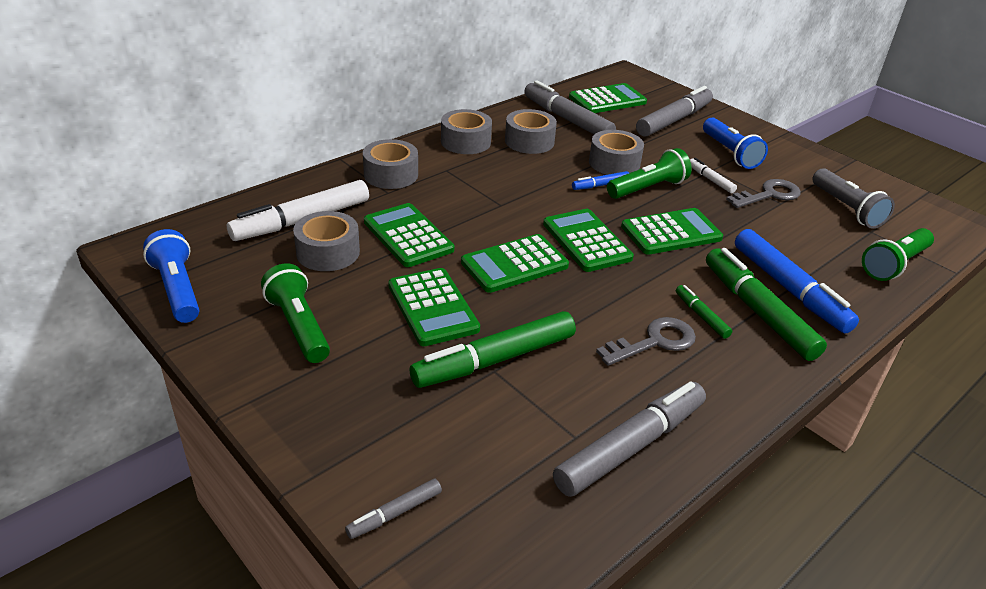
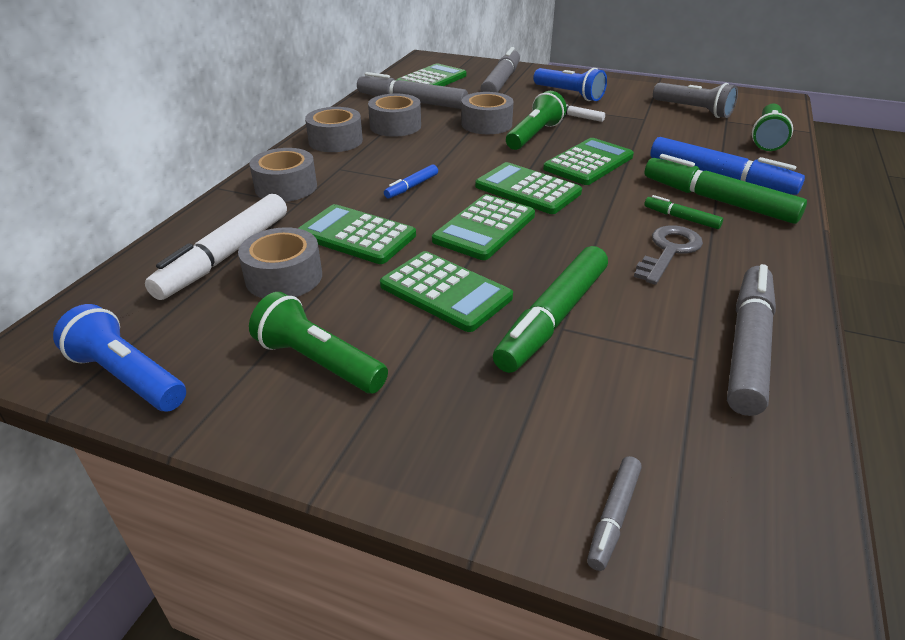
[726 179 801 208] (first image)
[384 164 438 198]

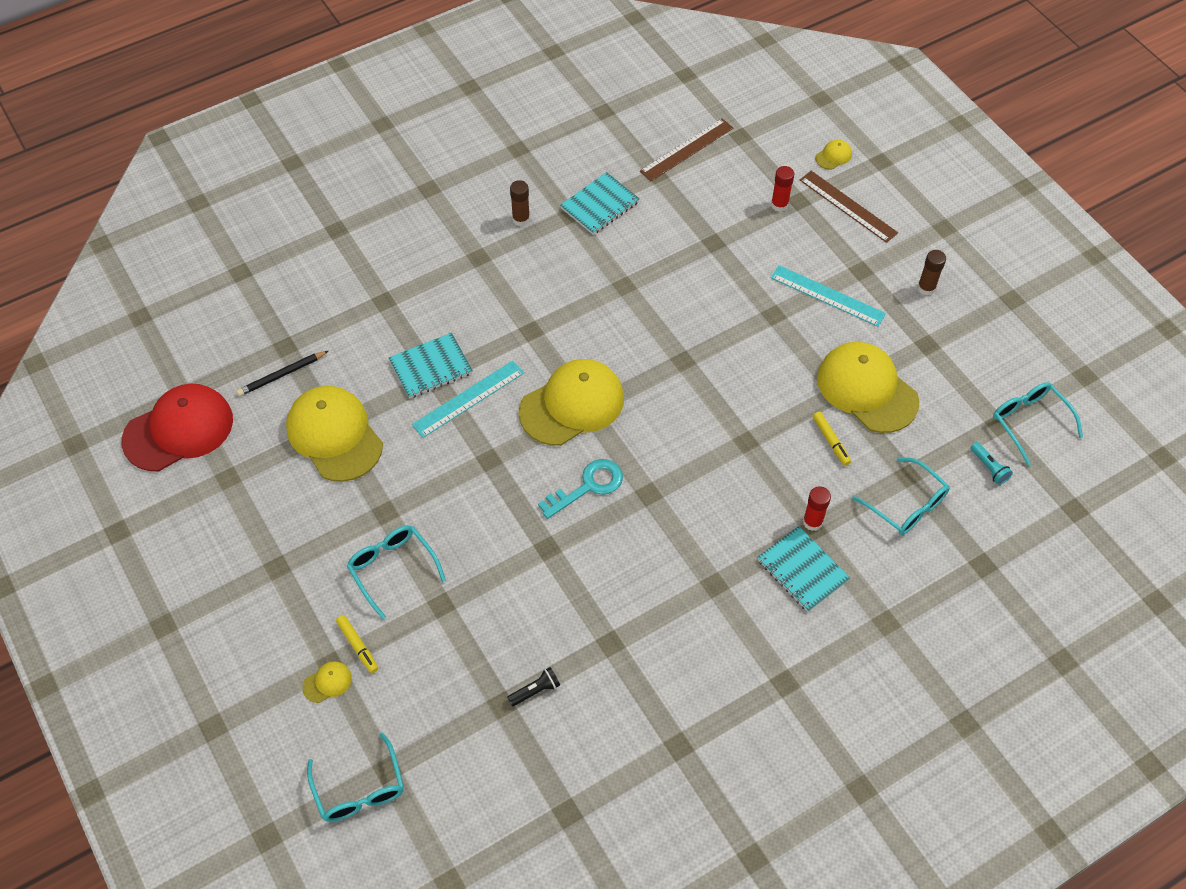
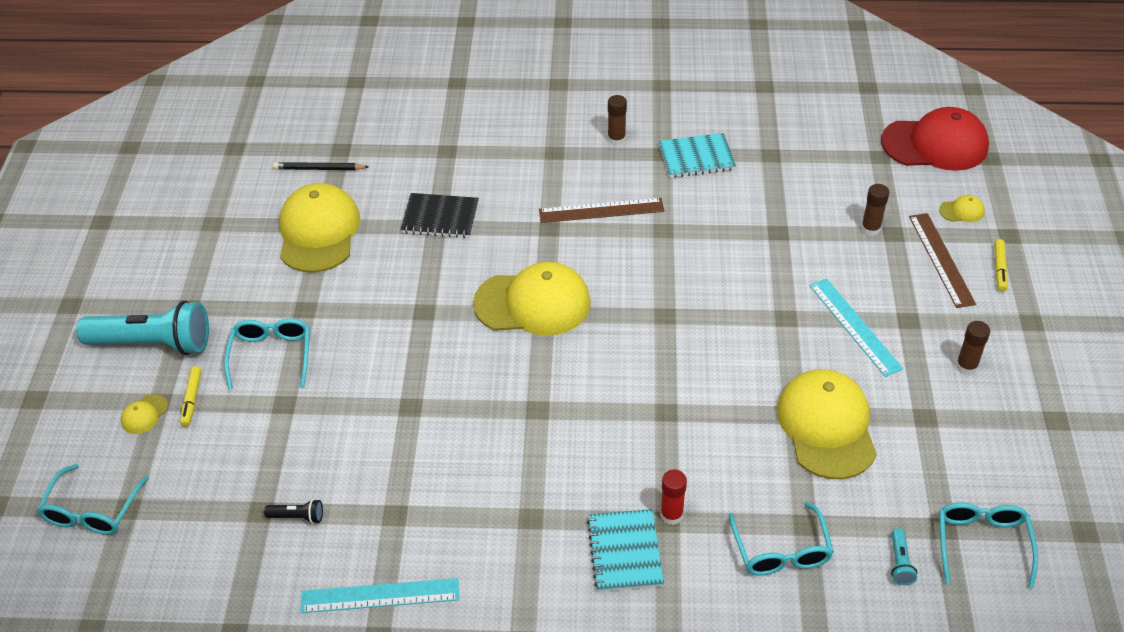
[538 459 623 519] (first image)
[76 301 209 355]
[881 107 989 171]
[301 578 459 613]
[539 198 664 223]
[994 239 1008 292]
[400 193 479 238]
[861 184 889 236]
[121 394 168 434]

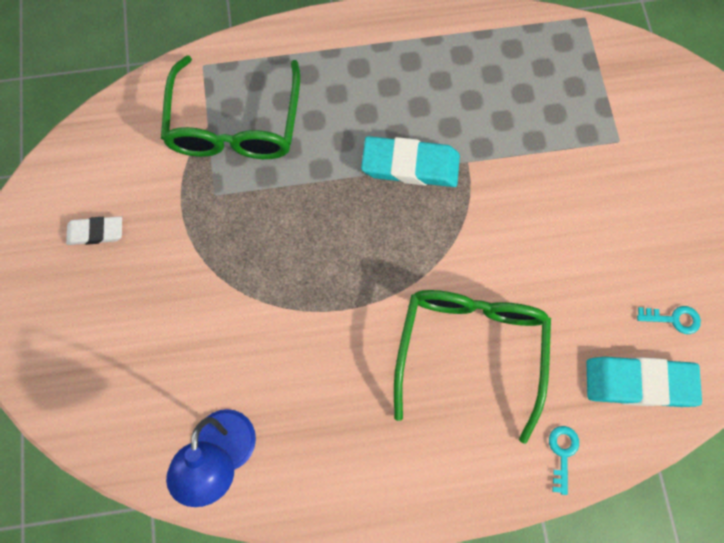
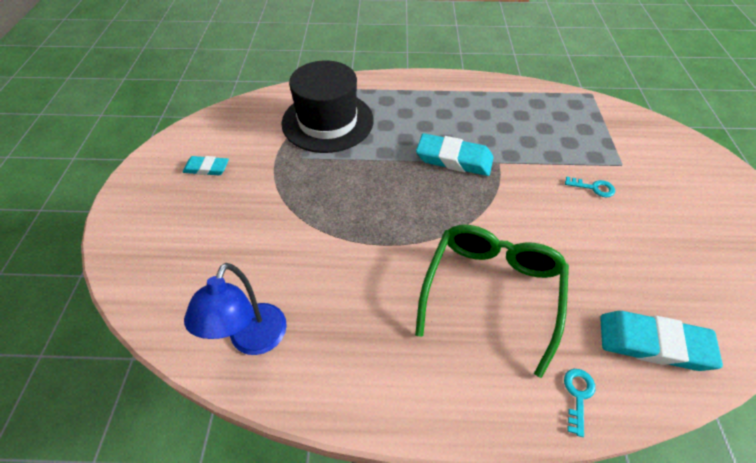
[565 177 615 197]
[281 61 374 153]
[183 156 229 175]

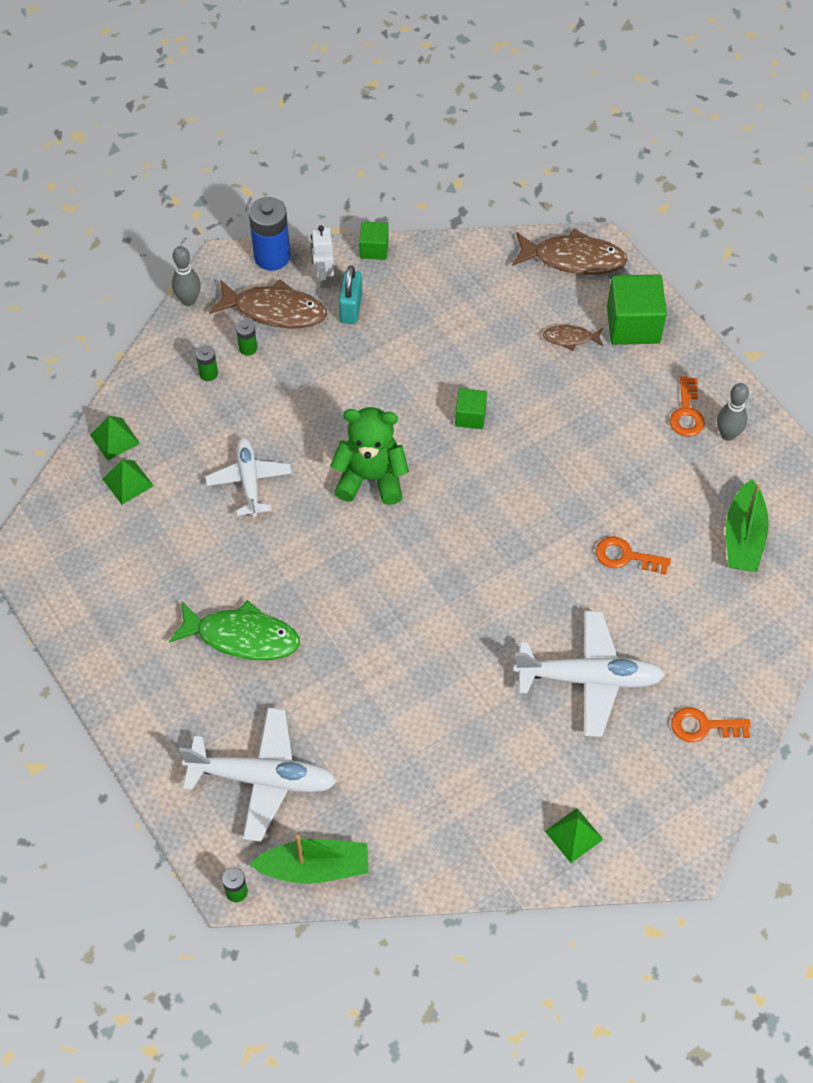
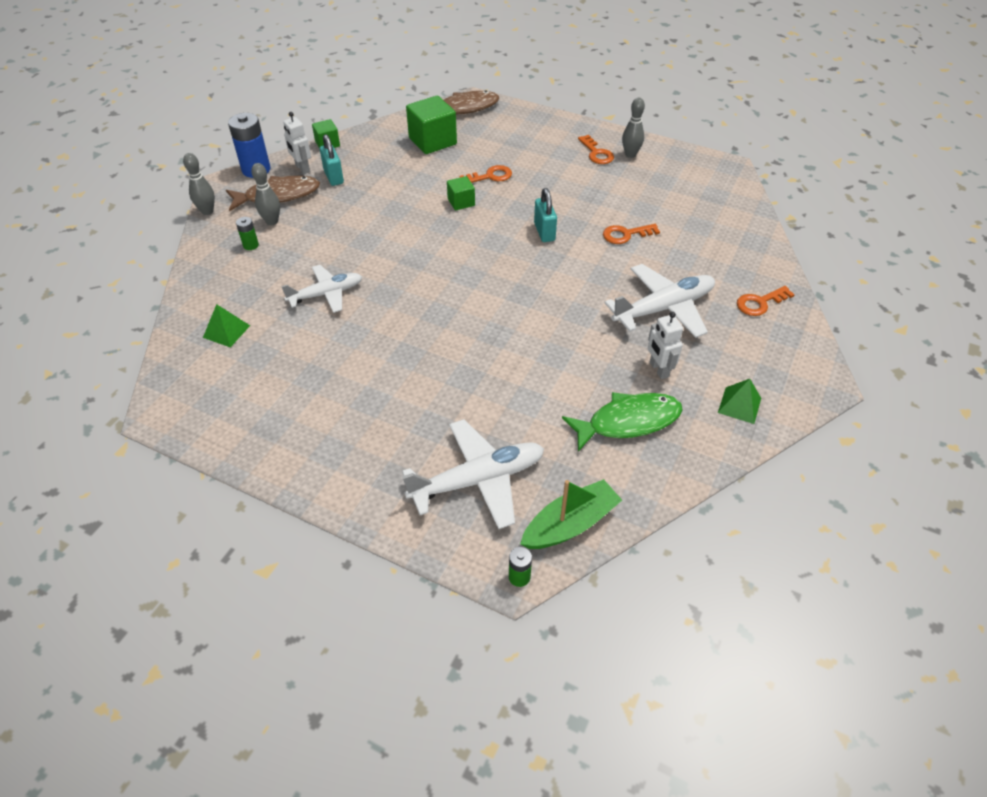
[90 416 140 461] (first image)
[330 407 409 505] (first image)
[543 325 603 351] (first image)
[726 479 769 572] (first image)
[459 165 512 183]
[534 188 557 242]
[648 312 683 379]
[562 392 683 452]
[406 96 457 154]
[251 163 280 225]
[281 265 362 313]

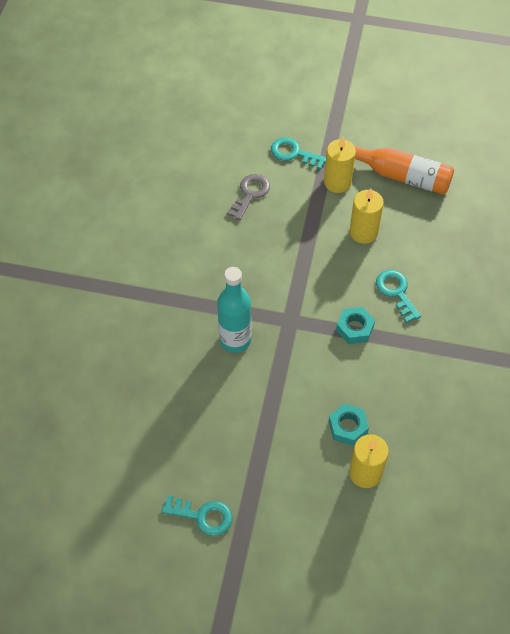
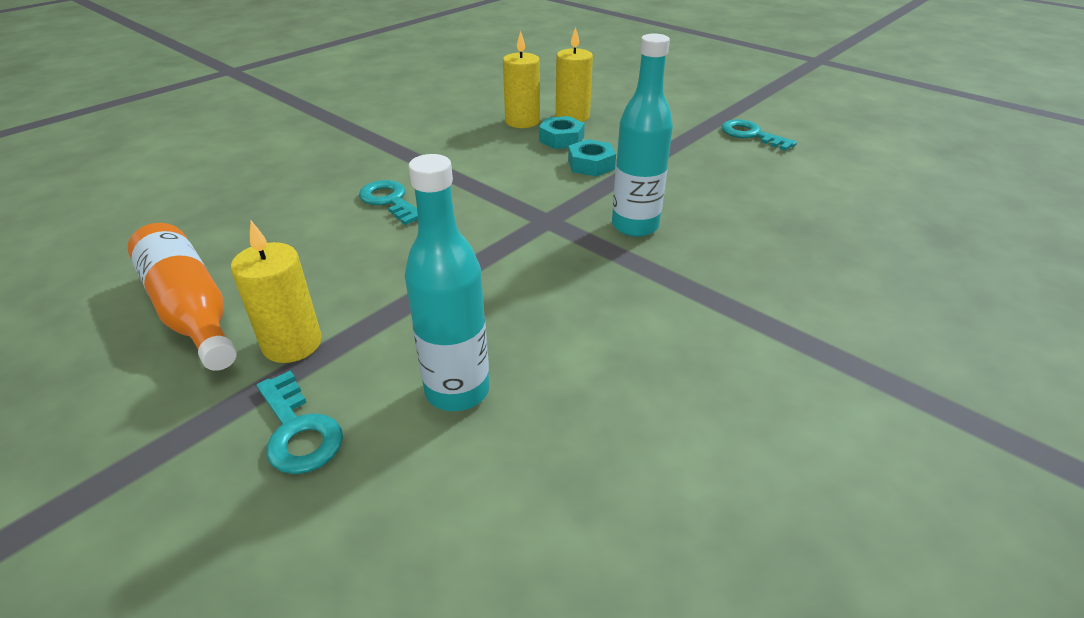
[568 139 616 177]
[503 31 540 128]
[405 154 489 411]
[359 180 418 225]

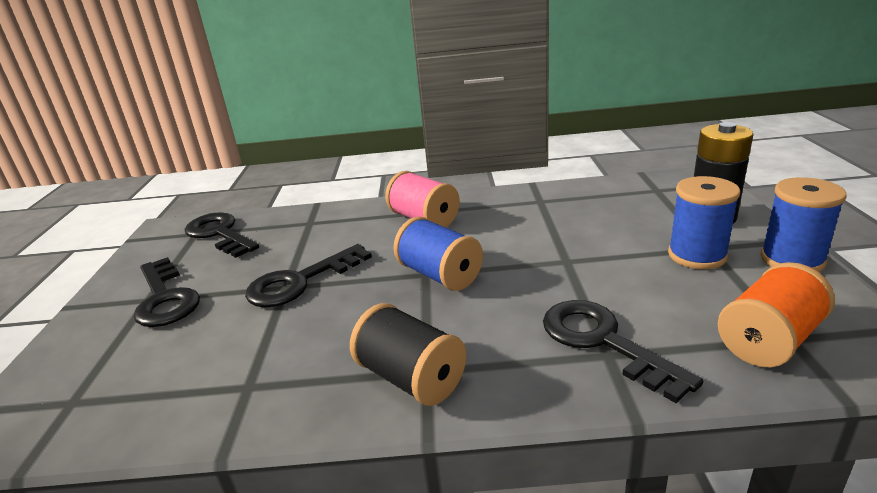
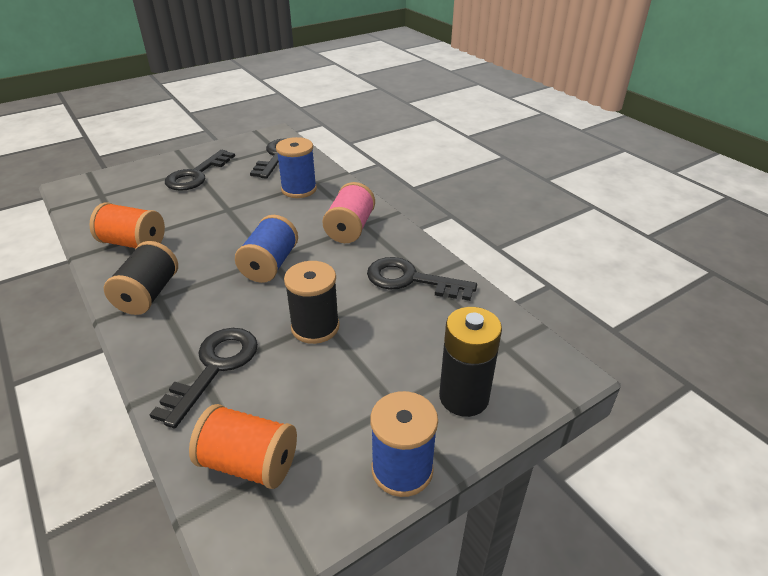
[89 202 165 248]
[284 261 340 344]
[367 257 477 301]
[276 137 317 198]

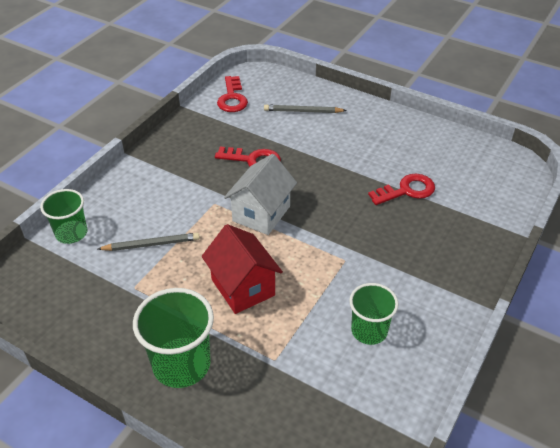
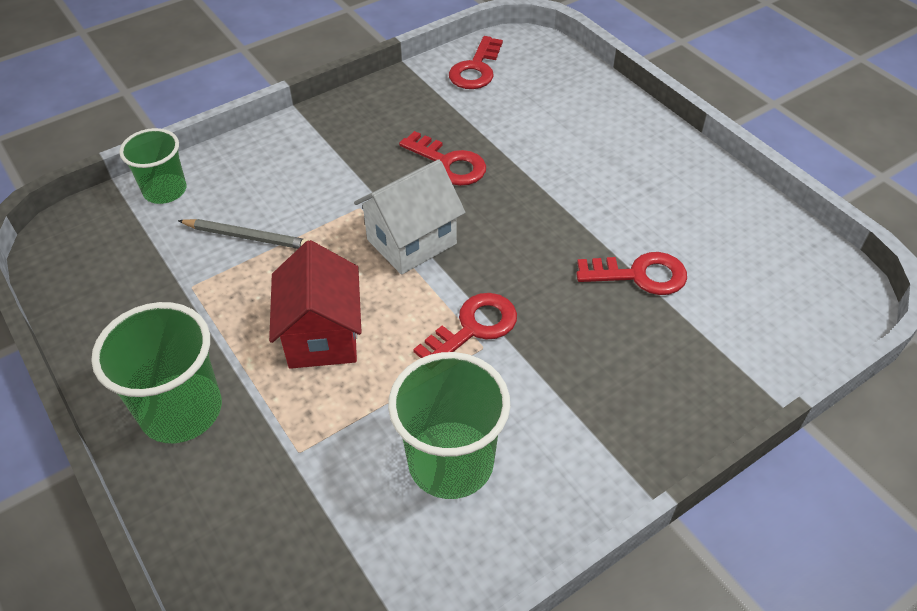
[264 105 347 113] (first image)
[413 293 517 358]
[388 352 510 499]

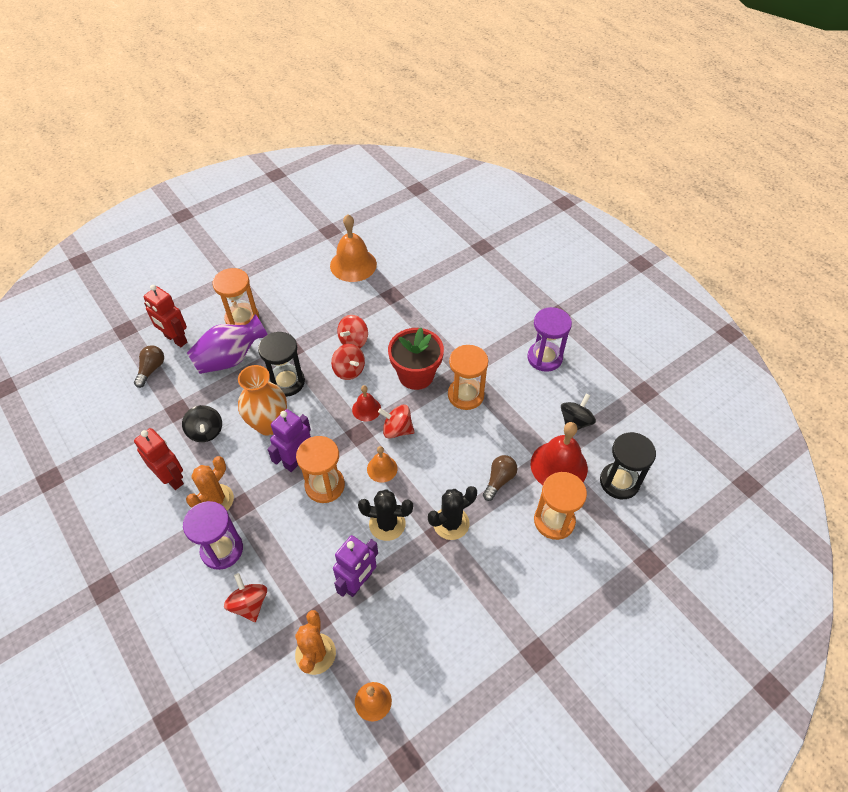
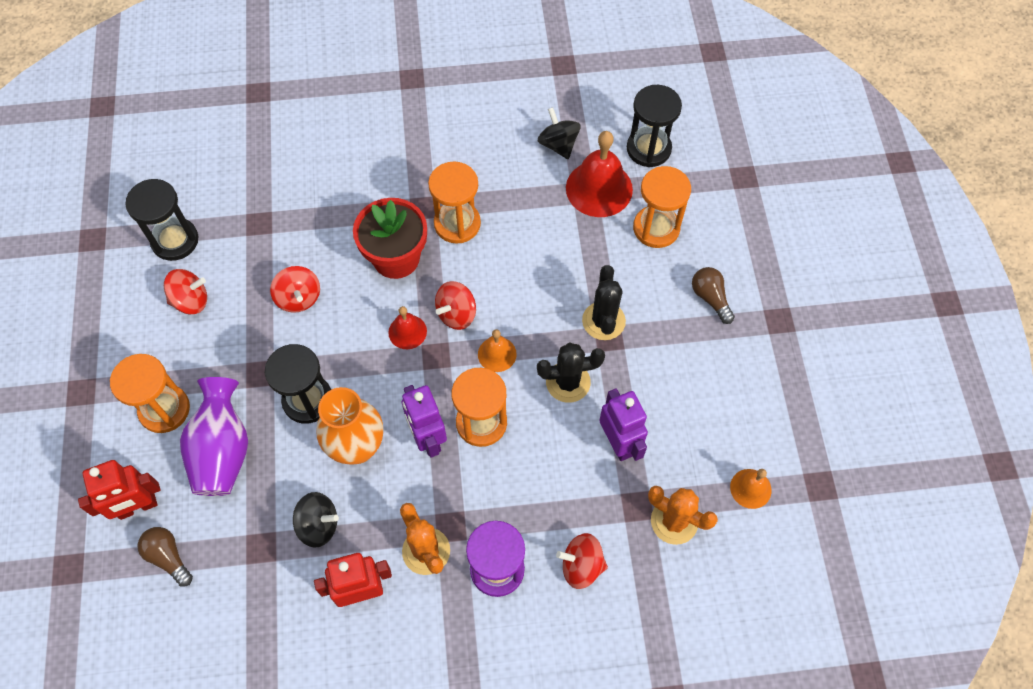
[527 307 572 372] (first image)
[164 269 207 314]
[692 267 735 324]
[125 179 198 261]
[537 342 605 403]

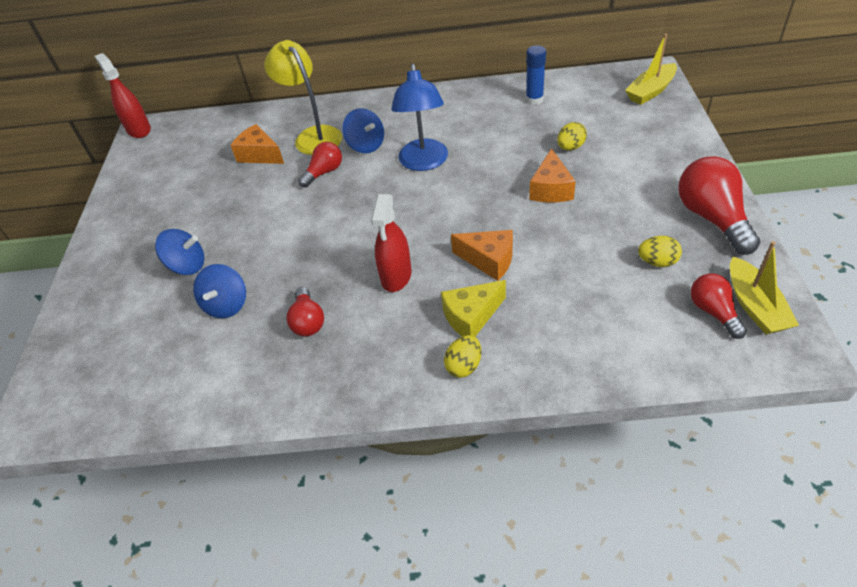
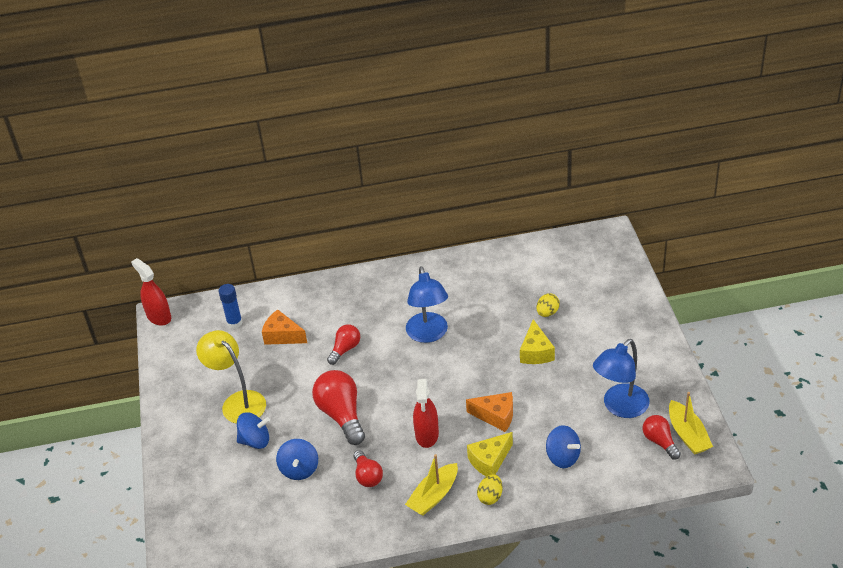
[196 330 266 424]
[546 425 581 468]
[218 284 243 329]
[405 454 458 516]
[312 370 365 445]
[593 339 650 418]
[520 319 555 364]

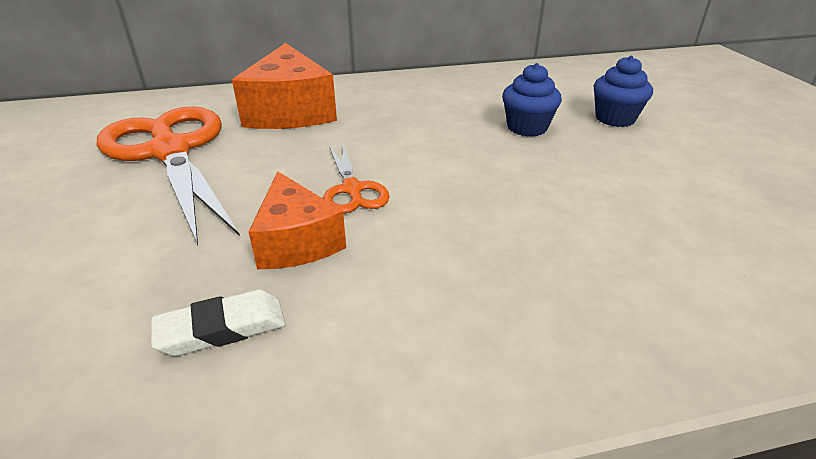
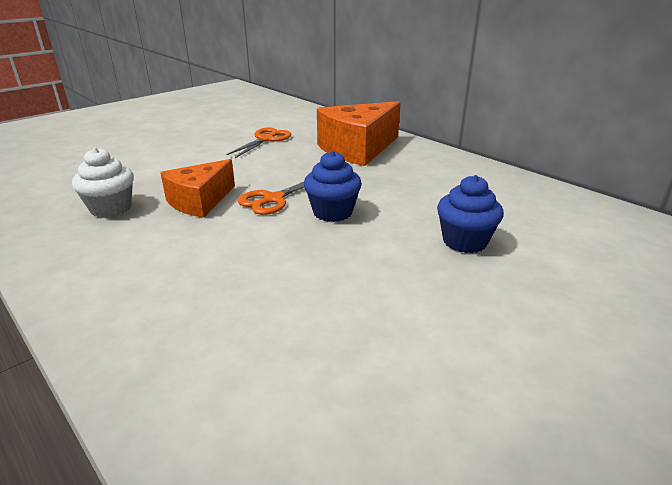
[304 151 362 222]
[72 148 134 218]
[226 127 292 158]

